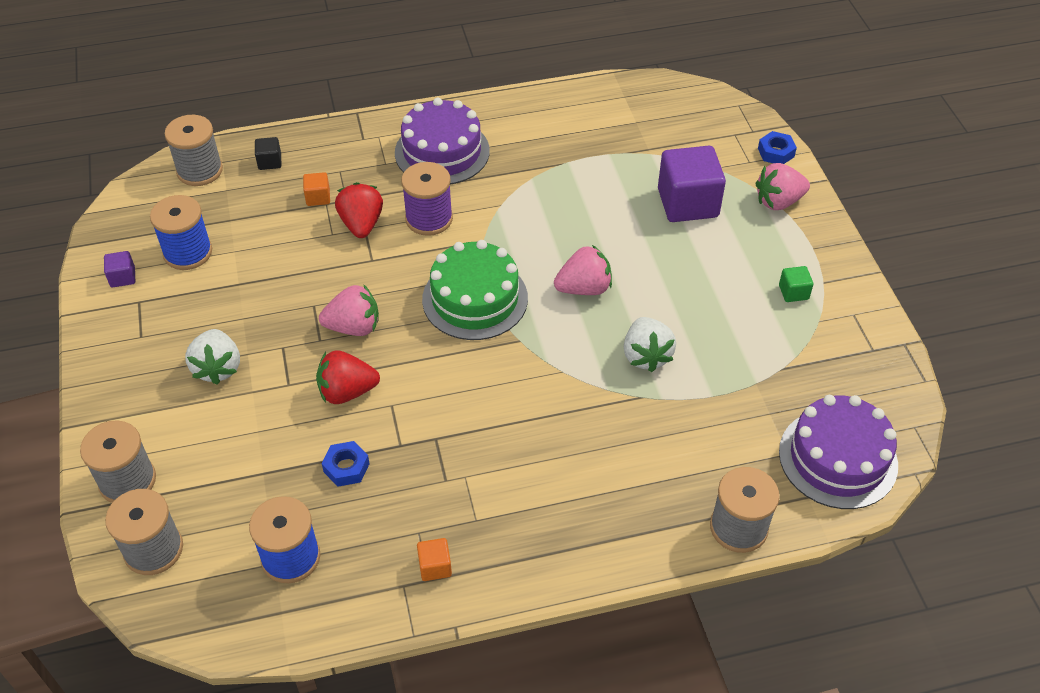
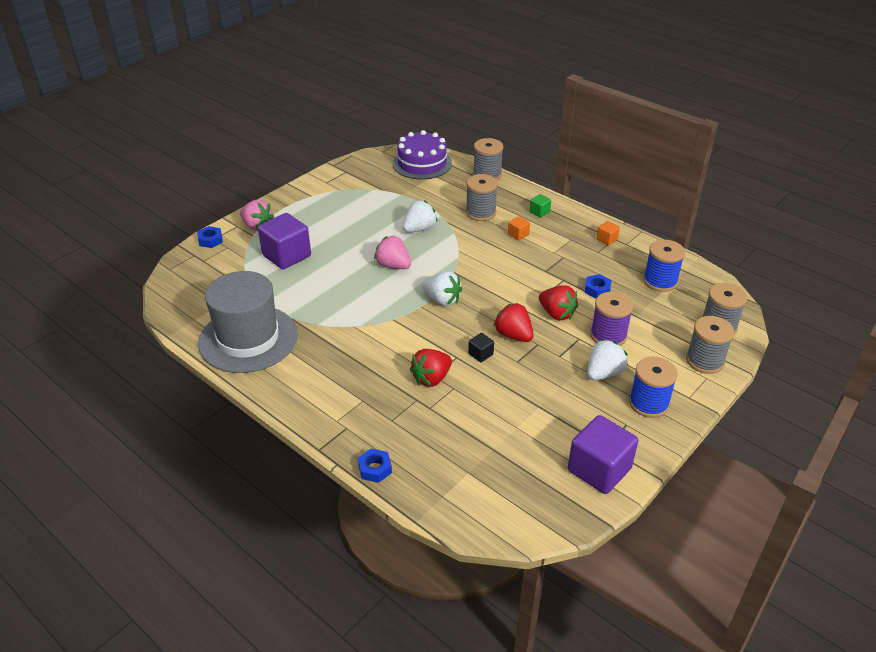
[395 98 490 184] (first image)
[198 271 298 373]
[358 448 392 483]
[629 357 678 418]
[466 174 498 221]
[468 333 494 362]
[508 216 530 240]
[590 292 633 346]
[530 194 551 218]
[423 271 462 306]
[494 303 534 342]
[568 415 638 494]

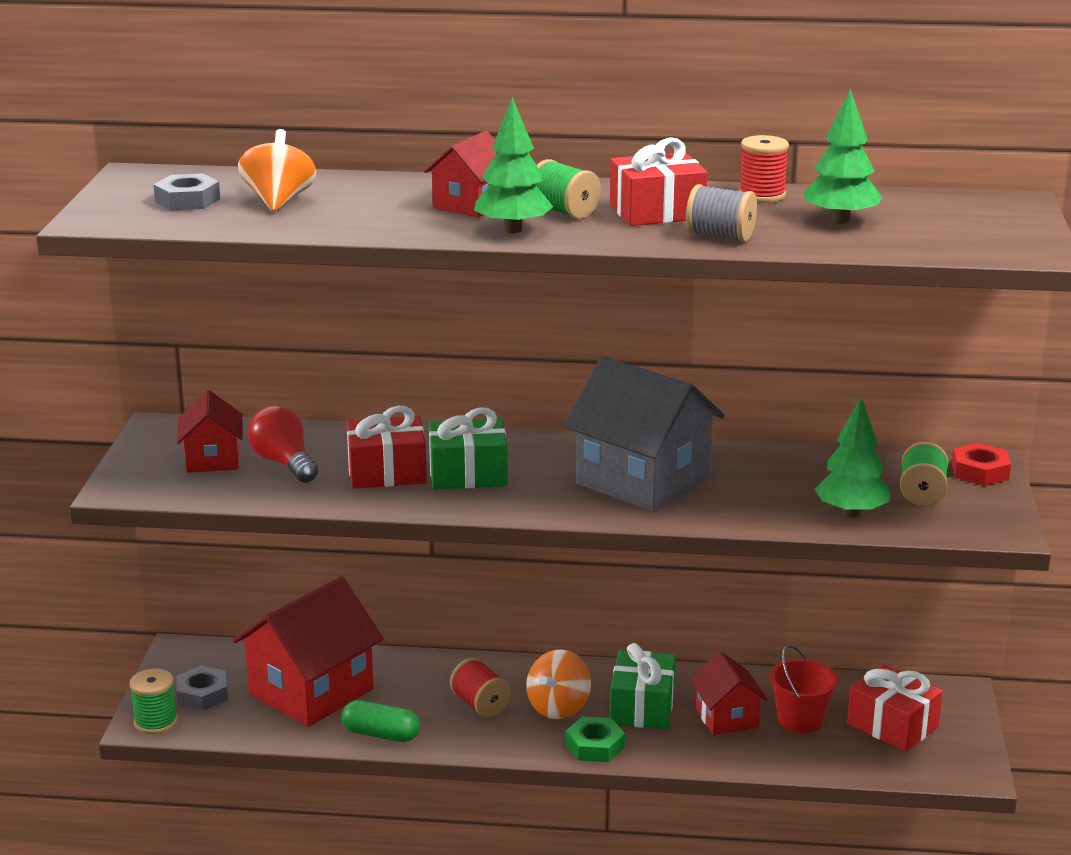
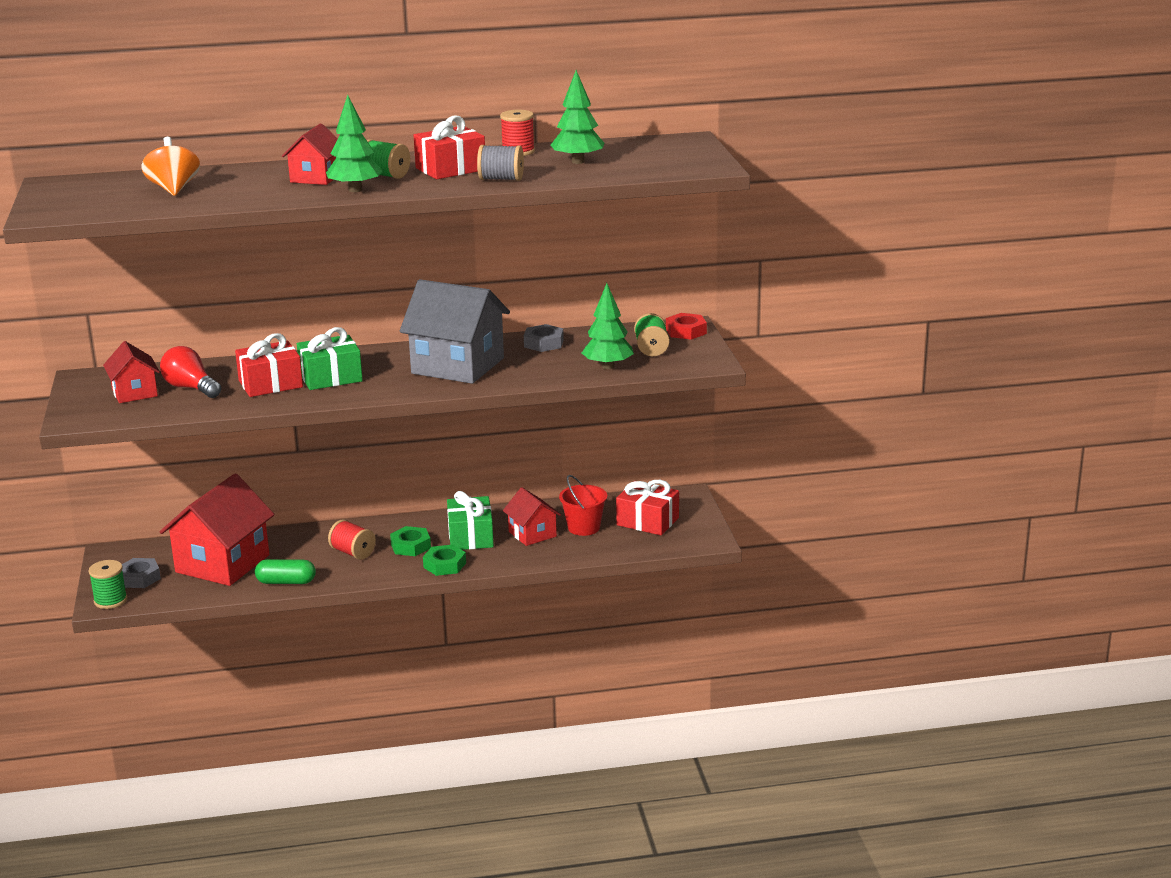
[524 324 564 352]
[390 526 431 556]

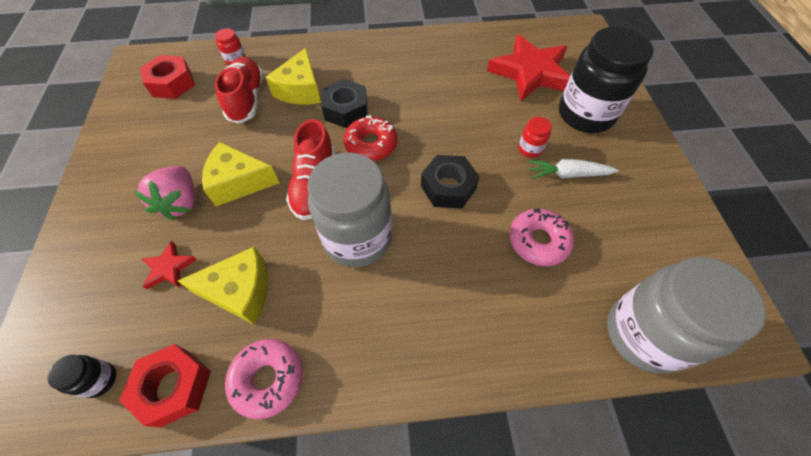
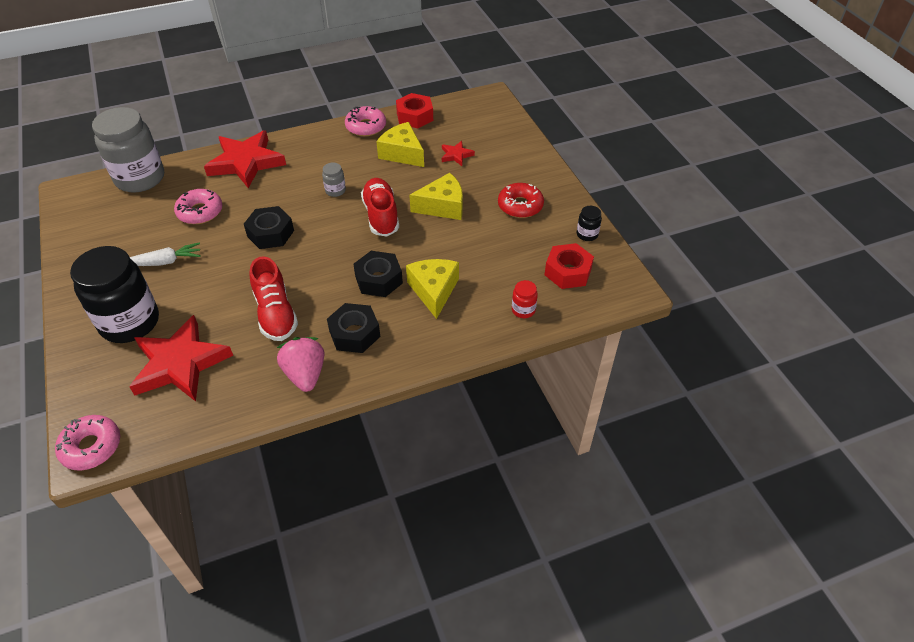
[518 117 552 158] (first image)
[55 415 120 471]
[204 130 286 188]
[327 303 380 353]
[577 206 602 241]
[277 337 325 392]
[250 256 298 341]
[498 183 544 218]
[376 122 424 167]
[322 163 346 197]

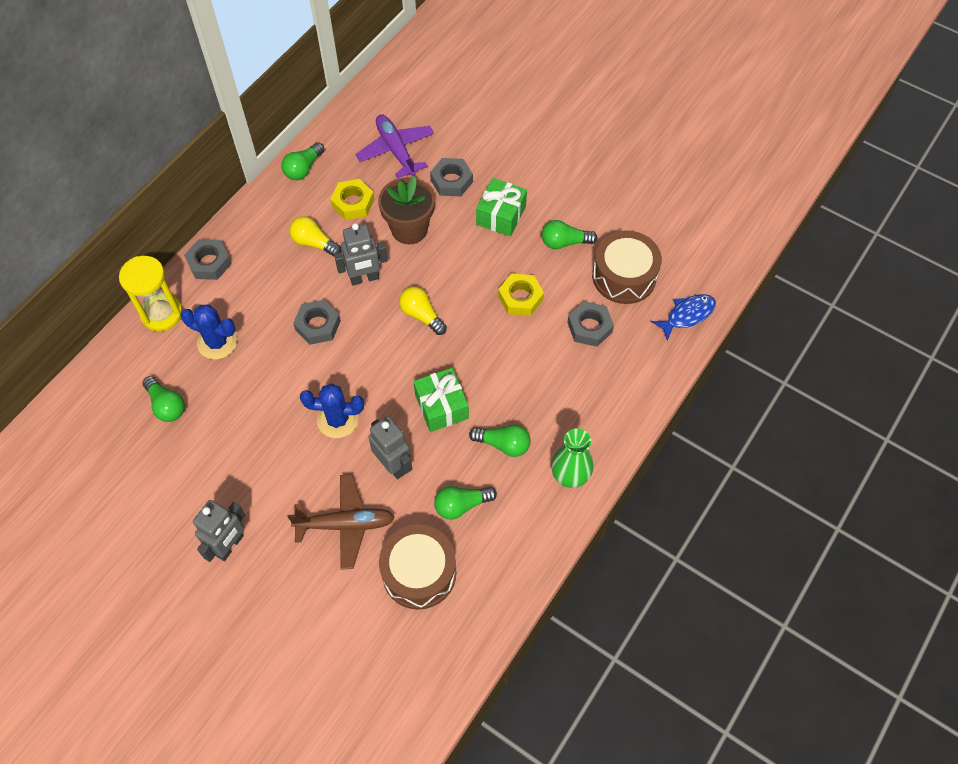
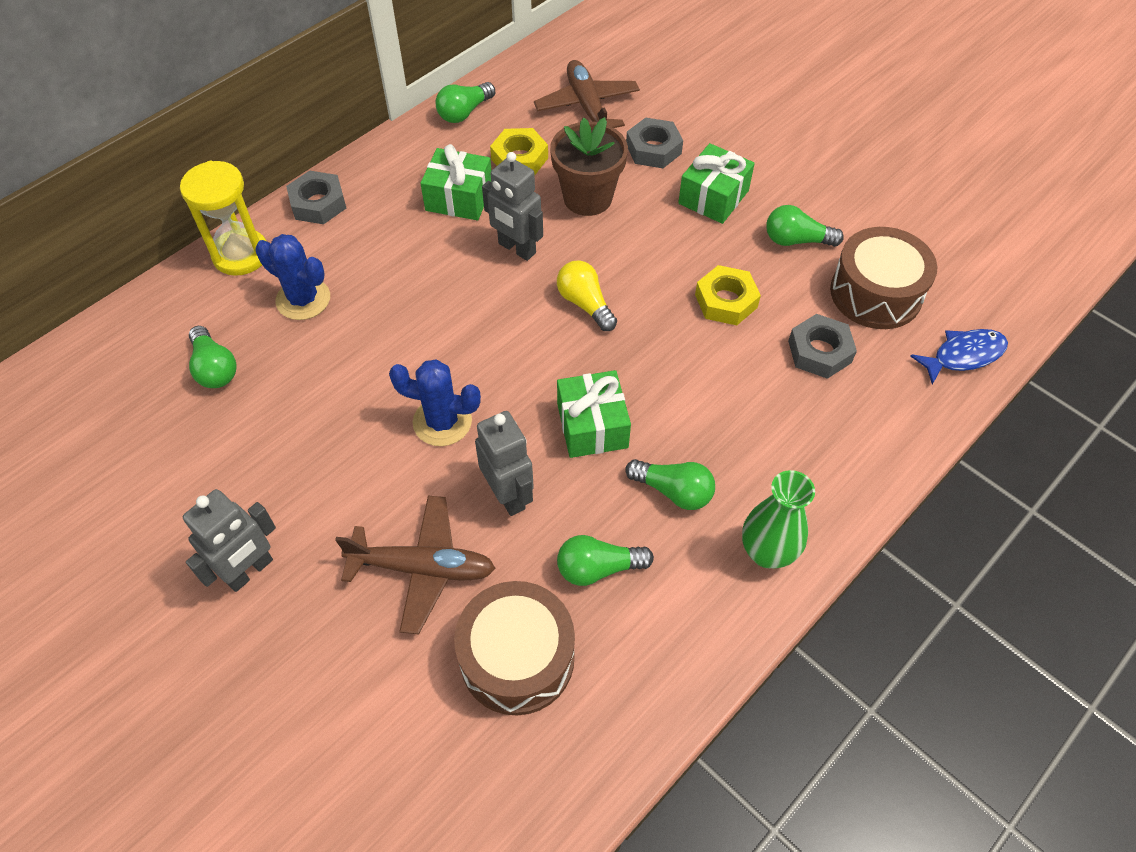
[293 300 341 345] (first image)
[421 144 491 220]
[534 60 640 128]
[482 152 543 261]

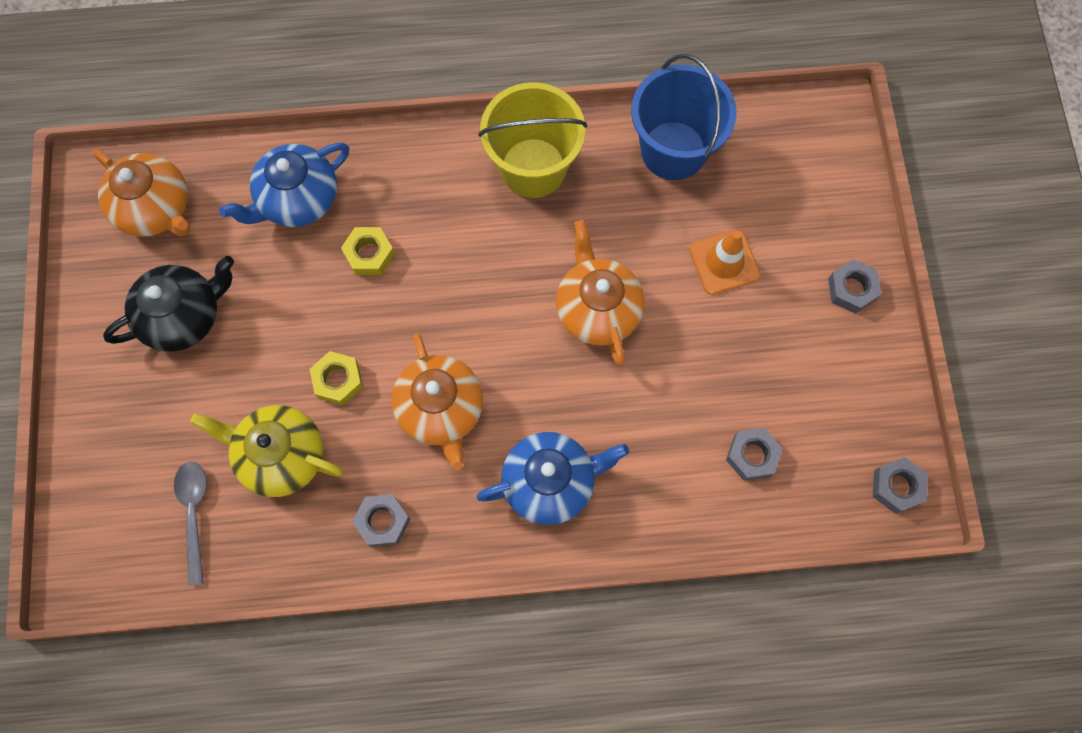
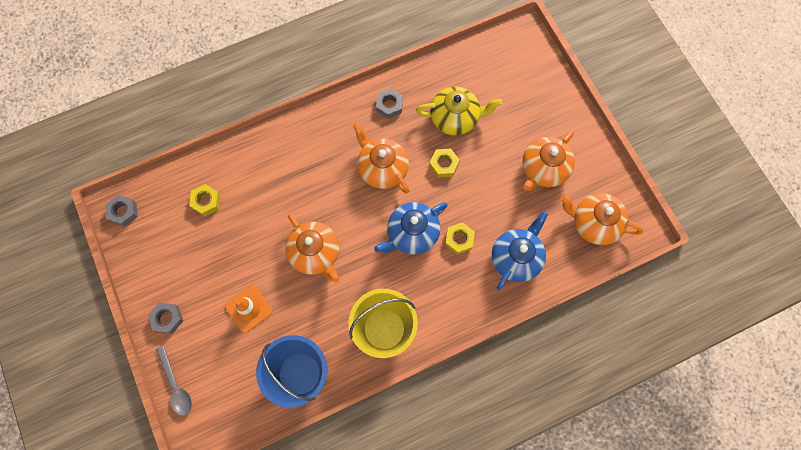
[156 346 192 416]
[374 202 448 254]
[522 131 575 191]
[189 184 221 216]

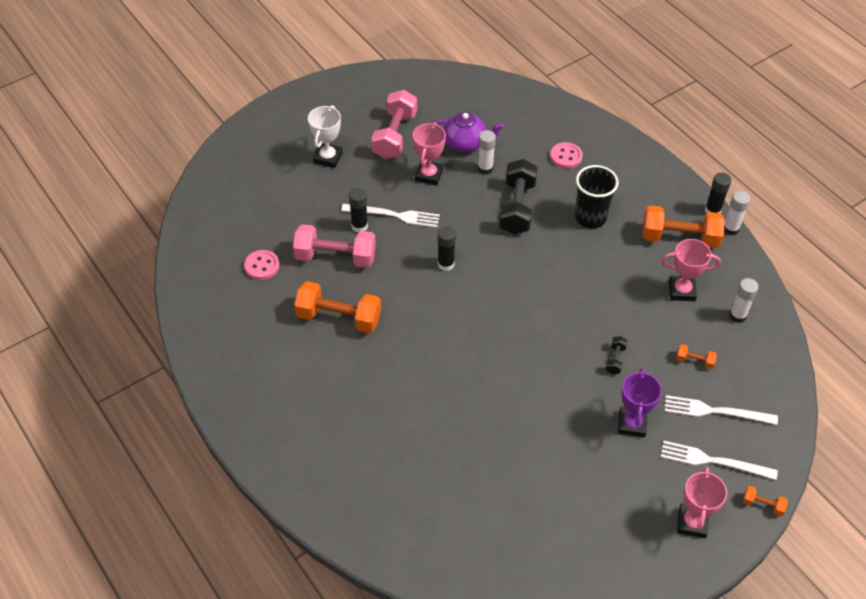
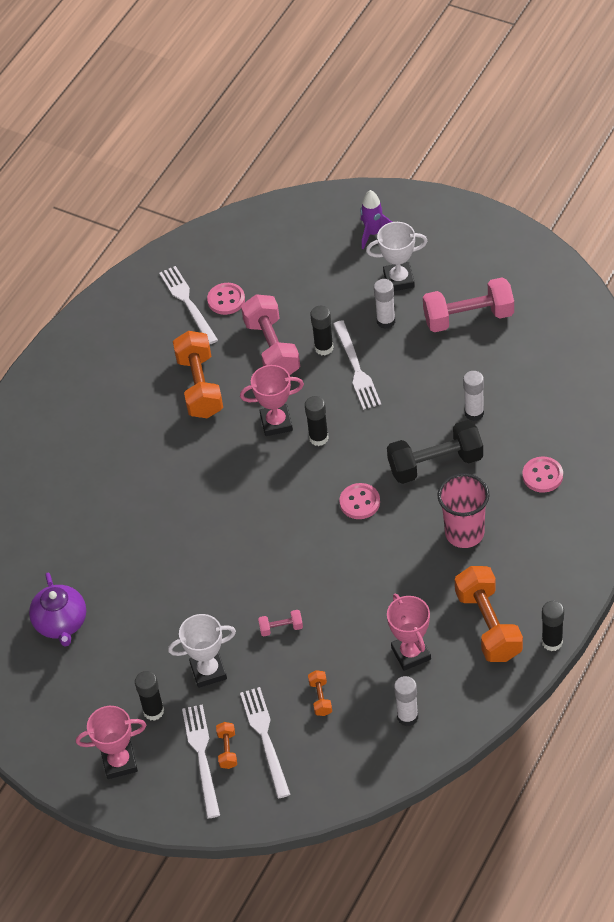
[135 671 164 721]
[159 266 218 345]
[339 483 380 519]
[360 190 392 249]
[240 365 304 436]
[29 573 86 647]
[374 279 395 329]
[216 722 237 769]
[438 473 489 548]
[258 610 303 637]
[168 614 236 688]

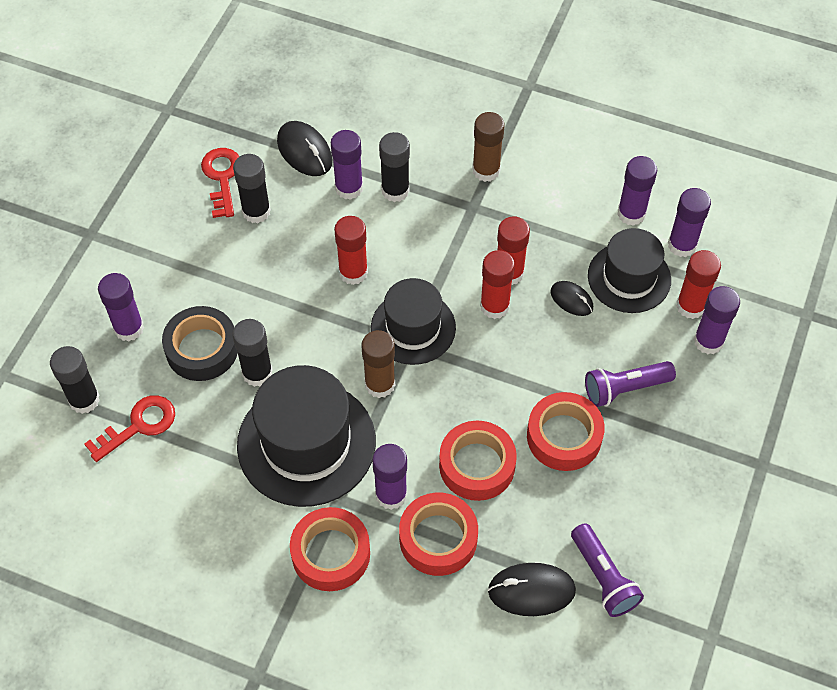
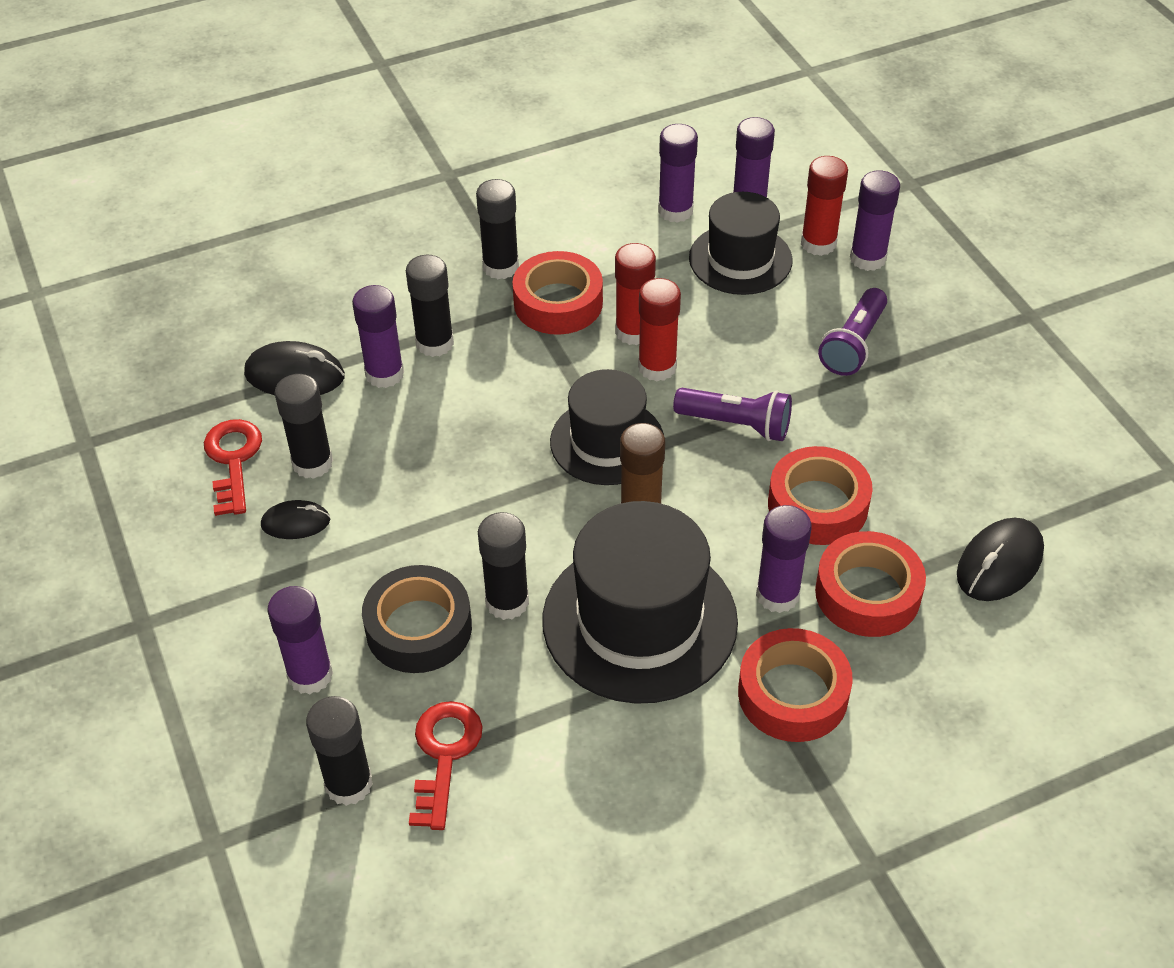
[334 216 368 285] (first image)
[513 251 603 335]
[261 500 330 539]
[673 388 792 441]
[476 179 519 279]
[204 419 262 516]

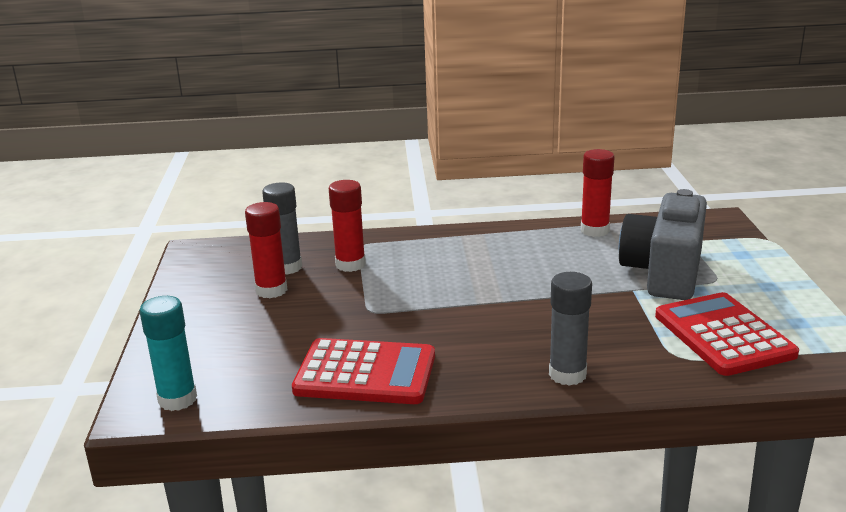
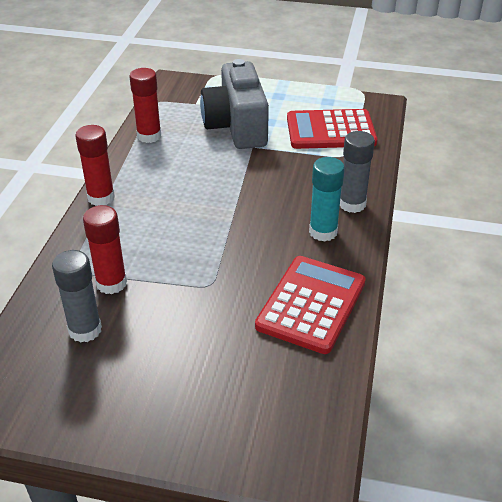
[309 157 345 242]
[76 125 115 206]
[200 59 269 149]

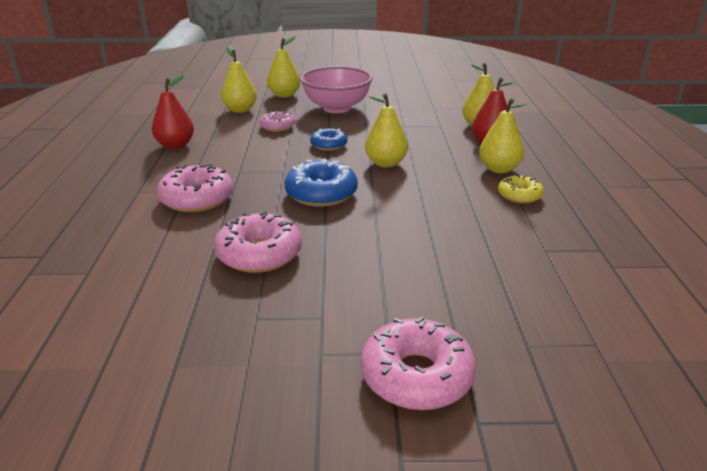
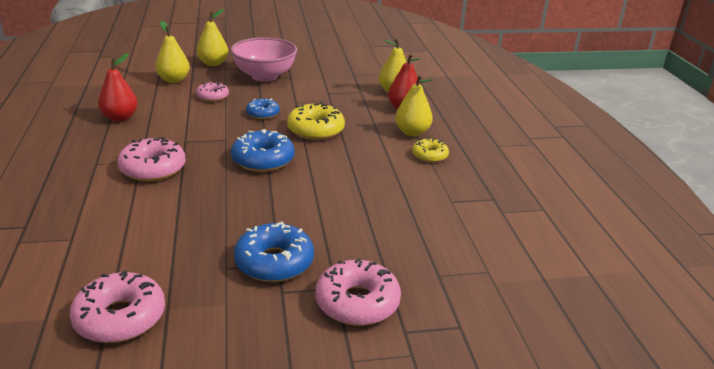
[234 222 314 282]
[70 271 165 343]
[287 102 345 140]

